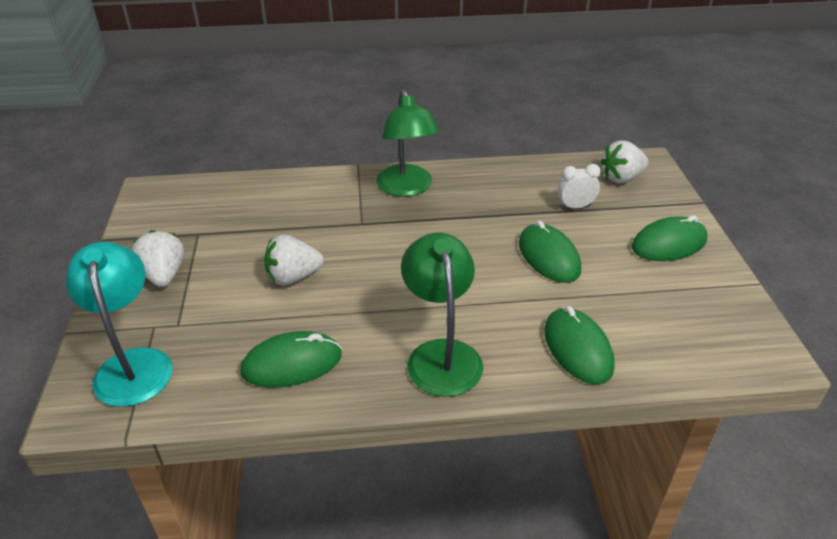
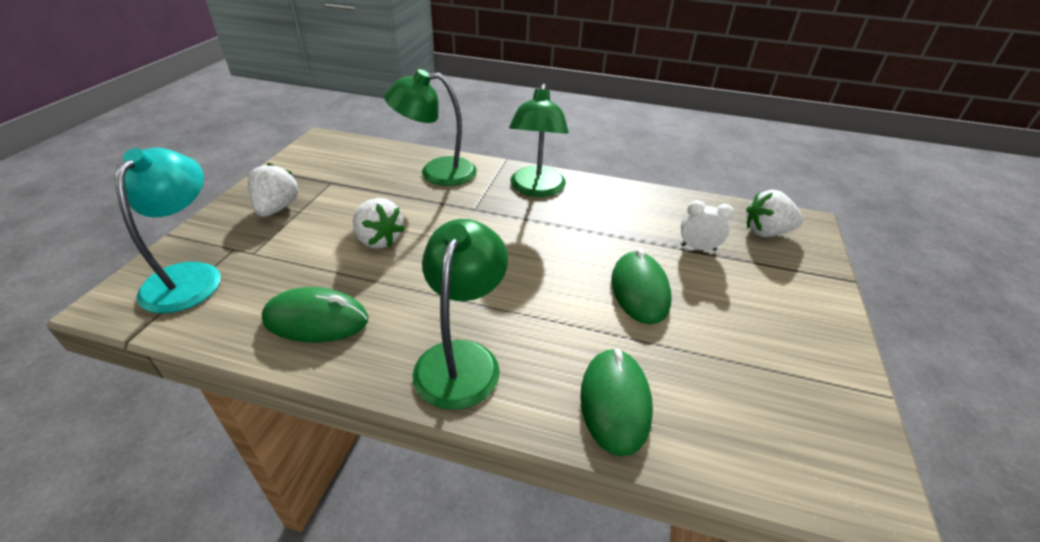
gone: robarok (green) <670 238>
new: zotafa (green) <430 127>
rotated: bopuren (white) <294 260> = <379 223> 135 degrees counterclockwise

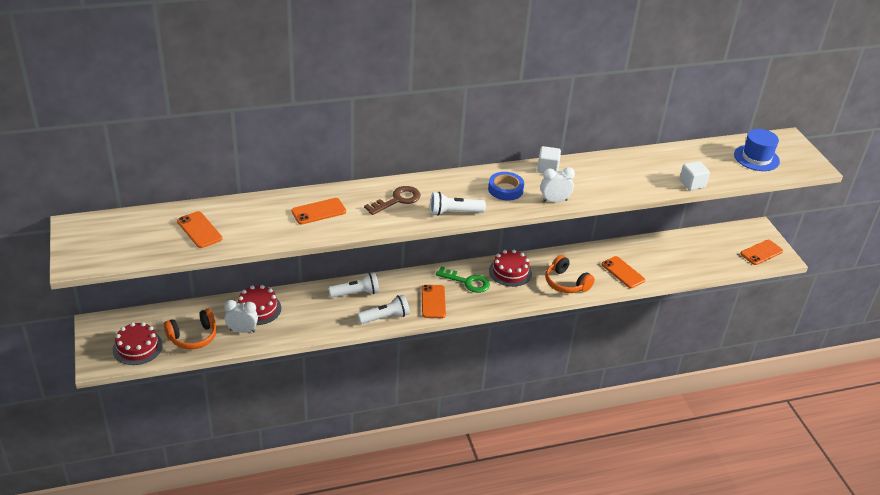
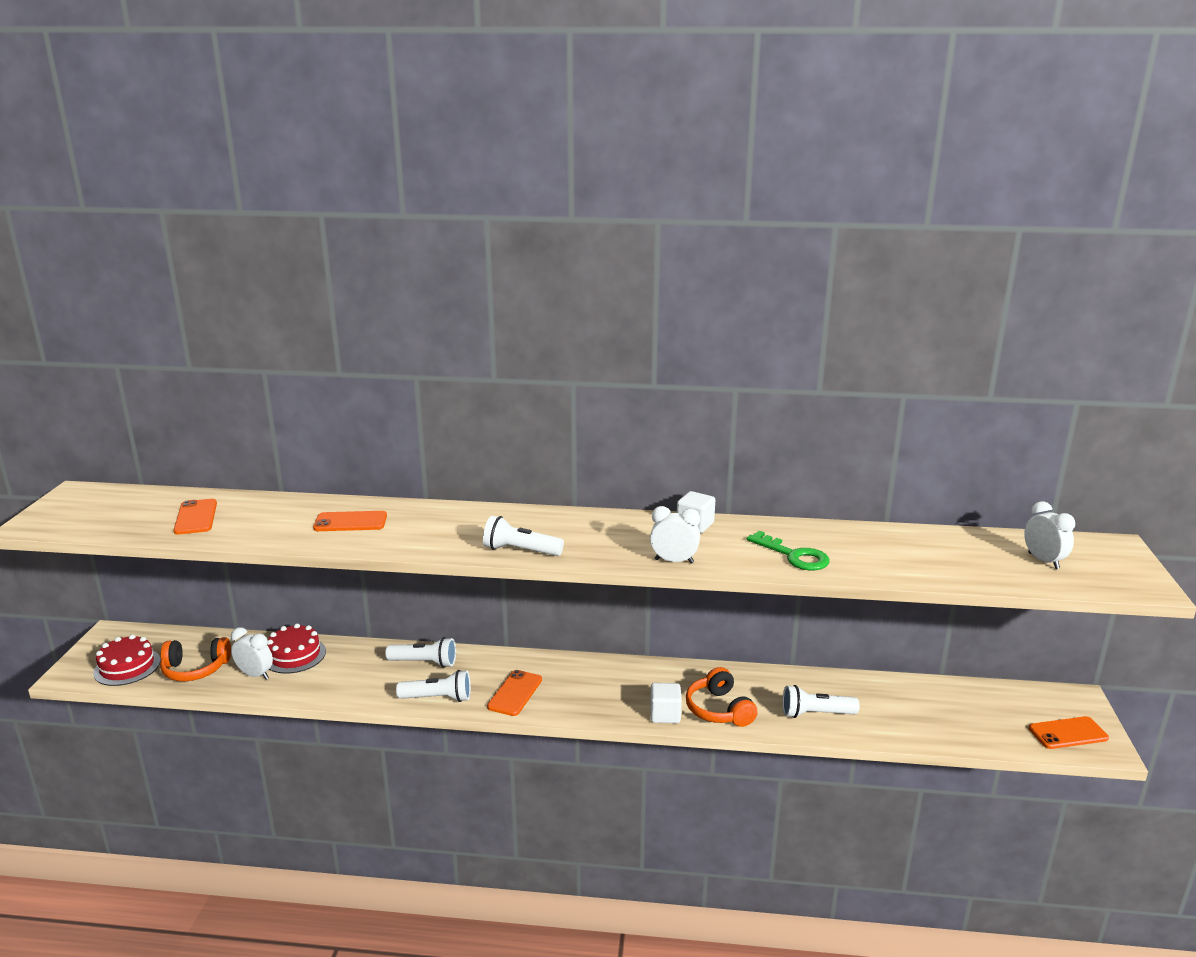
gone: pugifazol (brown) <392 200>; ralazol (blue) <506 186>; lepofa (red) <510 268>
shifted: pugifazol (green) <463 279> to <788 550>; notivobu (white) <694 175> to <666 703>
swapped: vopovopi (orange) <623 272> to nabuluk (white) <821 701>; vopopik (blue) <757 150> to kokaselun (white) <1049 535>

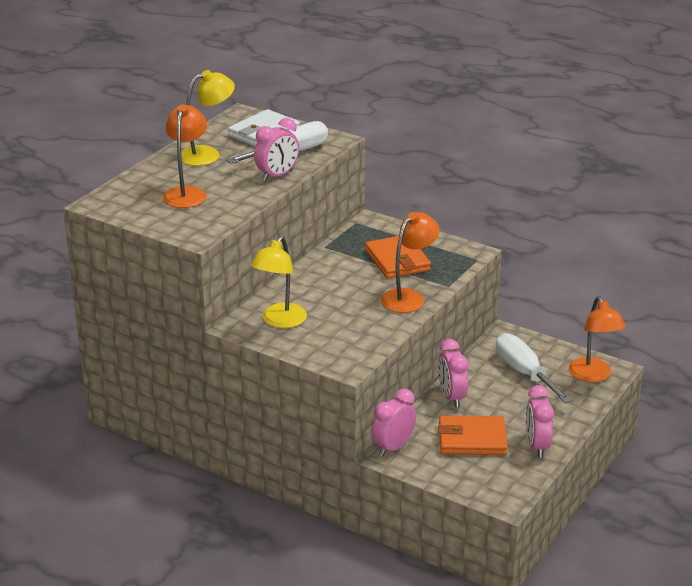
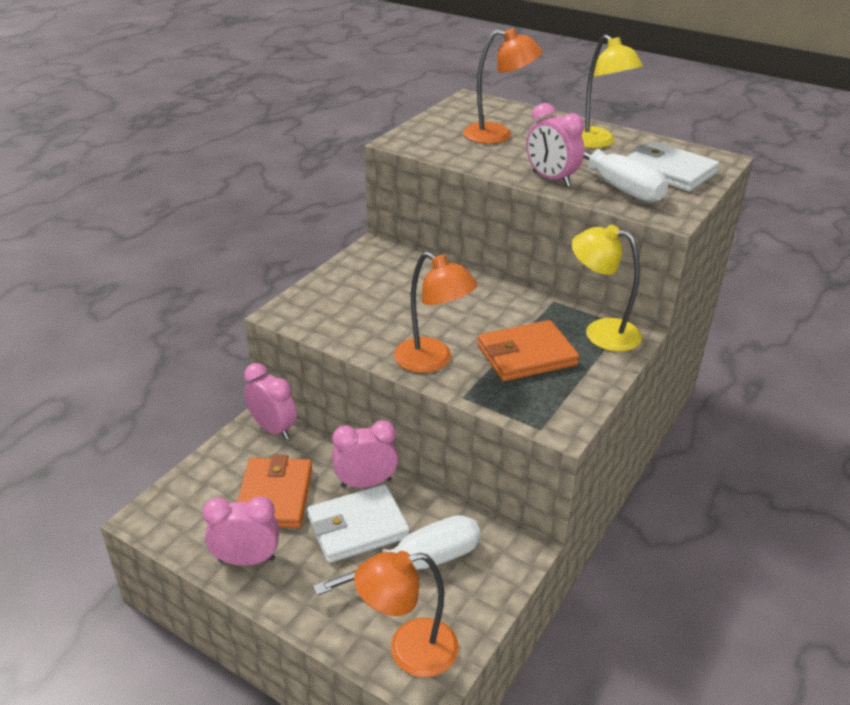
new: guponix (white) <358 523>
shifted: zotafa (yellow) <278 282> to <606 288>

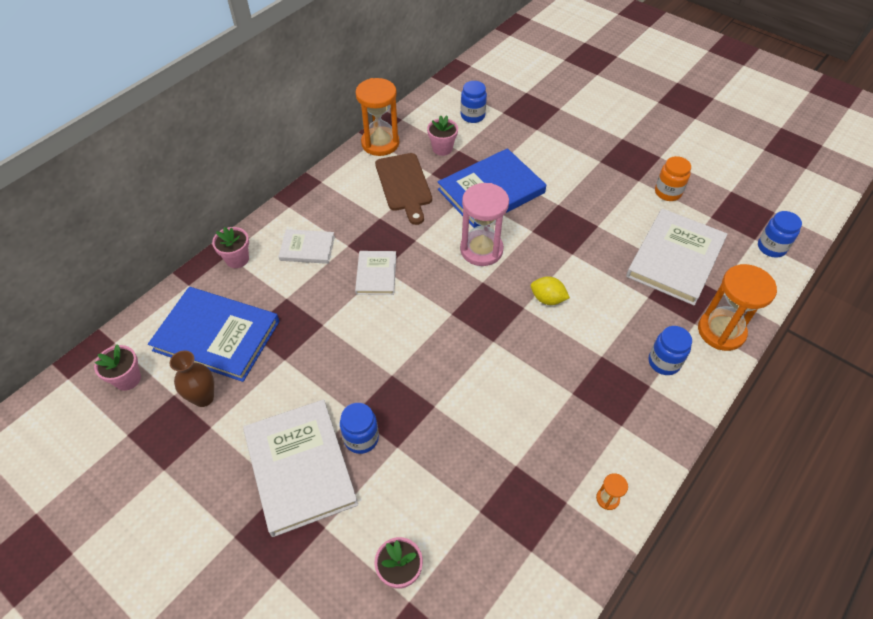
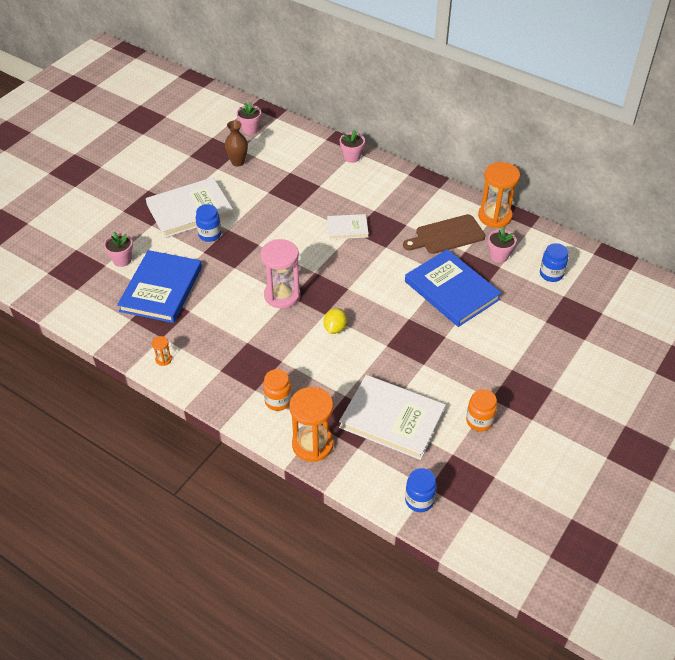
gone: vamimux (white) <306 246>
shifted: vamimux (blue) <214 334> to <159 286>; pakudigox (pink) <484 224> to <280 274>
repainted: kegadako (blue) <670 350> to kegadako (orange) <277 390>

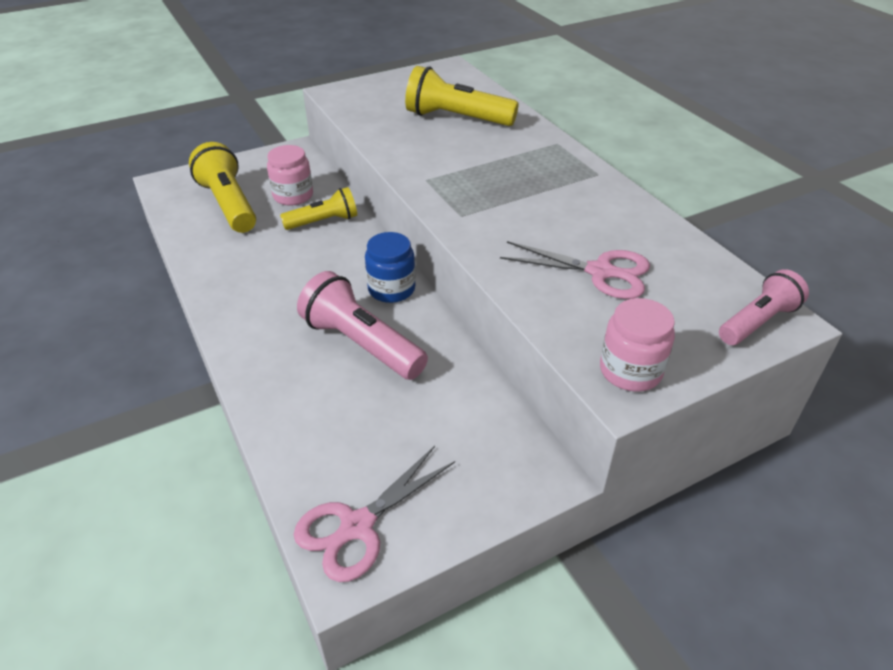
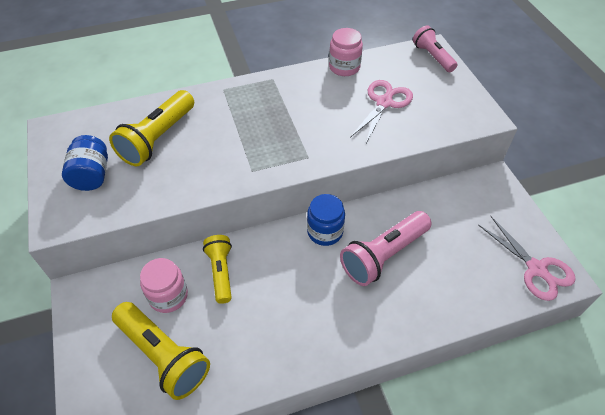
new: kegadako (blue) <85 163>
shifted: kegadako (pink) <637 345> to <346 52>
rotated: nabuluk (yellow) <222 187> = <161 351> 120 degrees counterclockwise

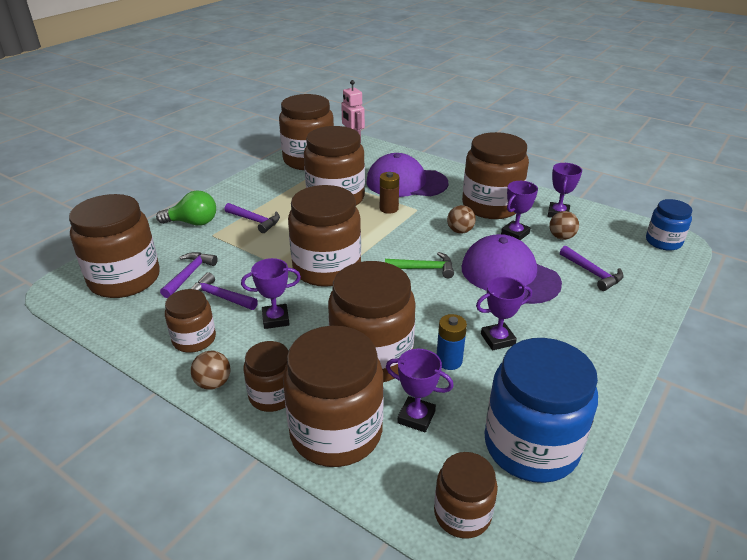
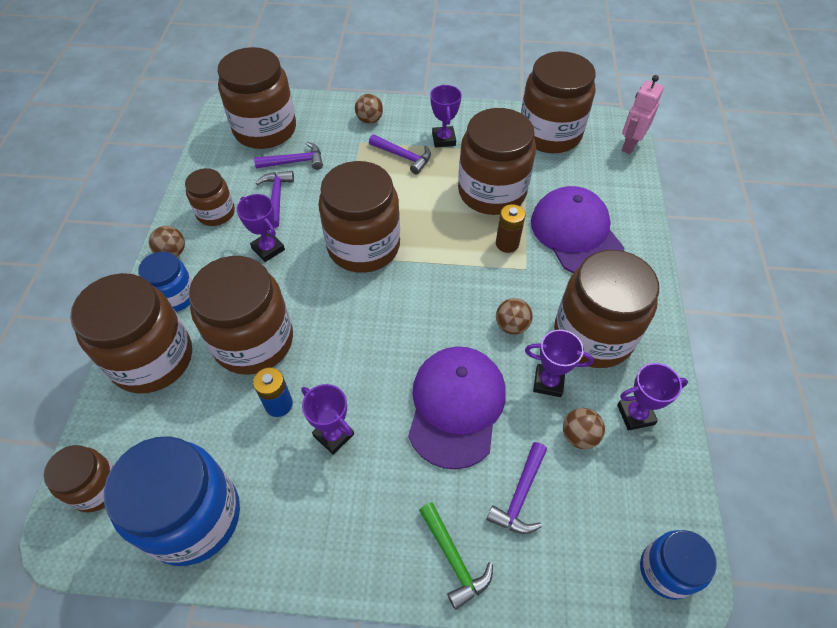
shifted: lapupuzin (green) <419 265> to <456 556>; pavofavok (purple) <420 390> to <446 116>
swapped: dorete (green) <186 207> to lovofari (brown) <369 109>
repainted: kegadako (brown) <266 376> to kegadako (blue) <165 282>
rotated: lapupuzin (purple) <252 218> = <400 154> 60 degrees counterclockwise

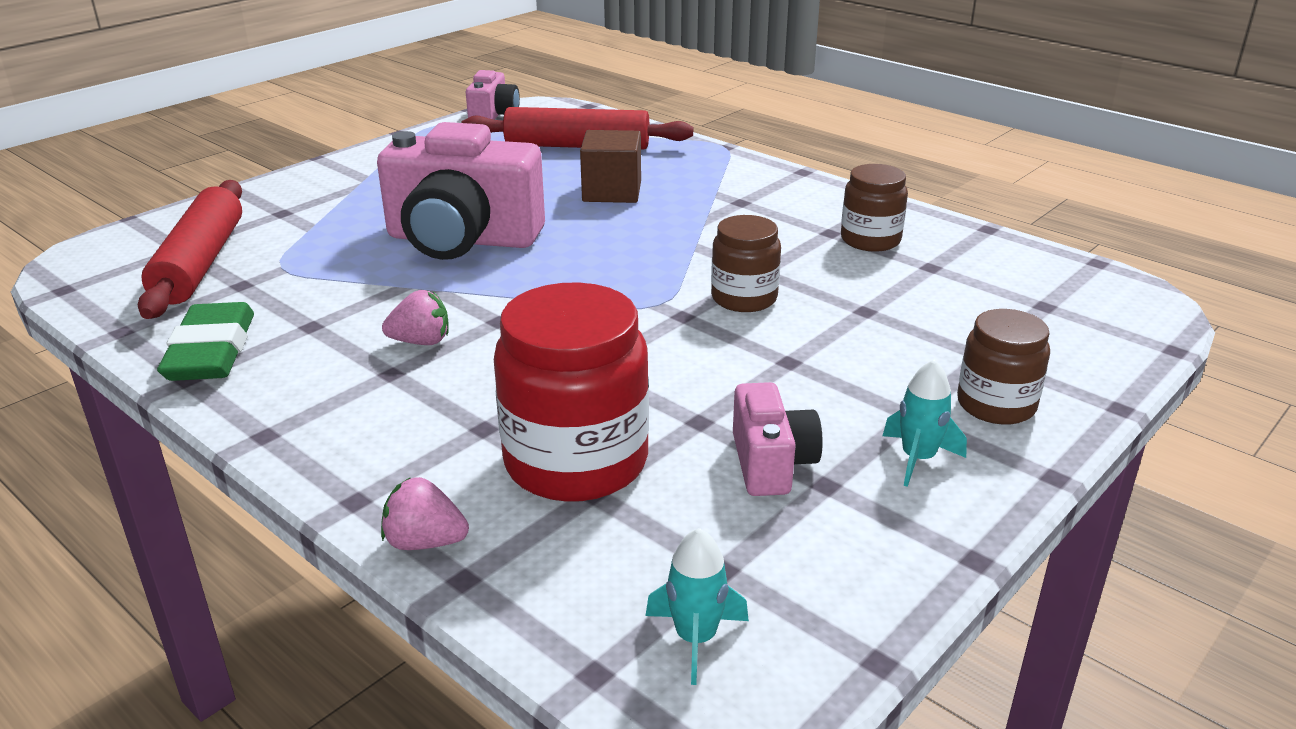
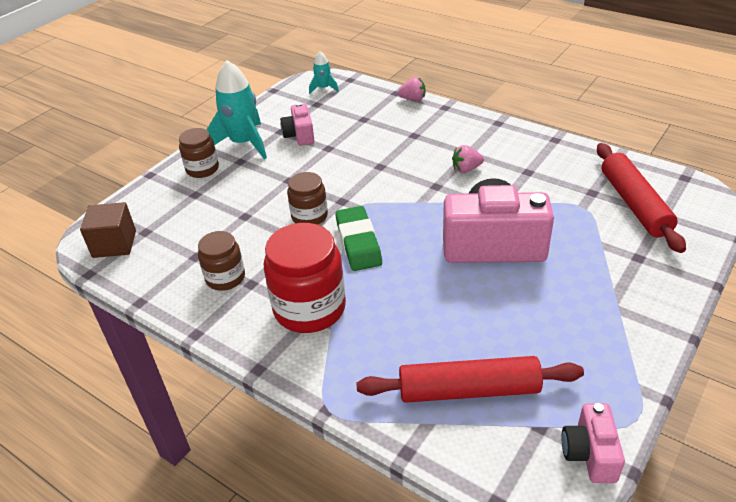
shifted: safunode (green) <205 341> to <358 238>; kegadako (red) <571 392> to <305 278>; notivobu (brown) <610 166> to <108 230>
scaled: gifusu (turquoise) <925 423> = <236 109> x2.02

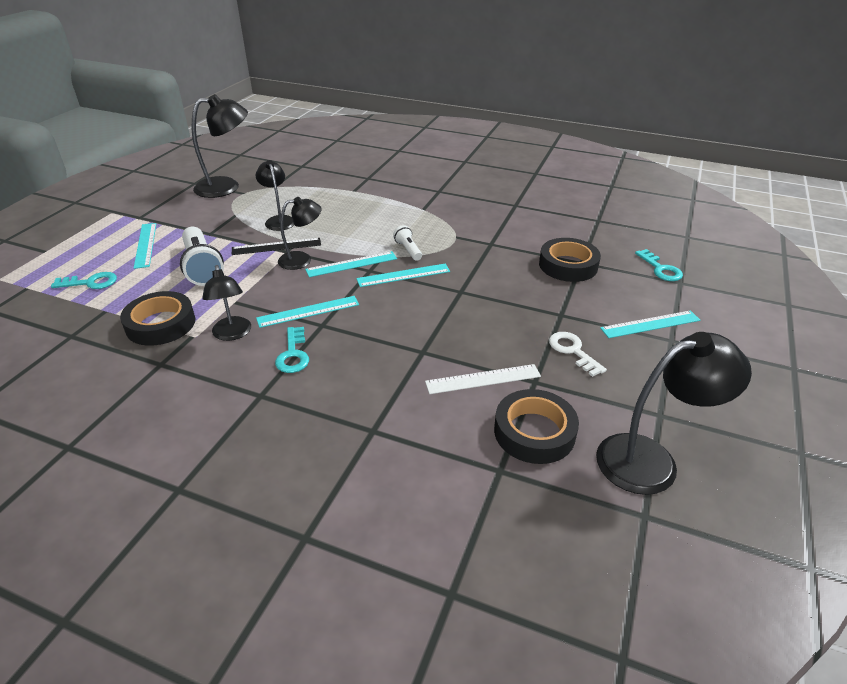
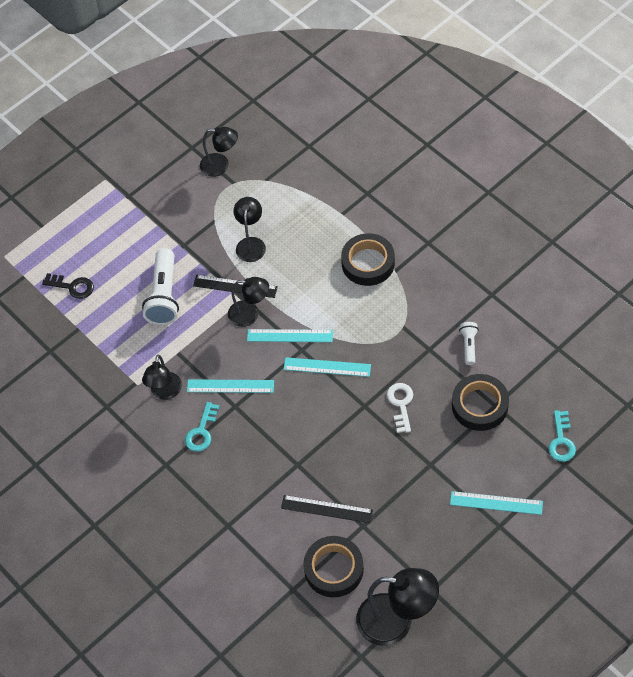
gone: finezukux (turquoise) <145 246>
shifted: ralazol (black) <157 318> to <368 259>; nabuluk (white) <407 243> to <468 343>; pugifazol (white) <578 354> to <400 408>
repainted: pugifazol (turquoise) <84 280> to pugifazol (black) <68 286>; finezukux (white) <483 379> to finezukux (black) <327 509>
scaled: zotafa (black) <220 146> = <219 152> x0.62

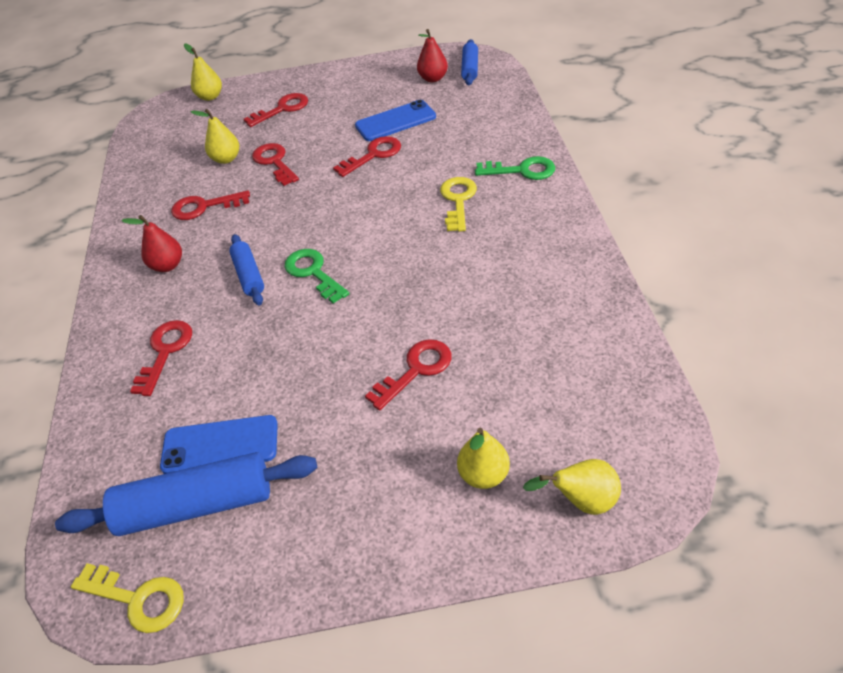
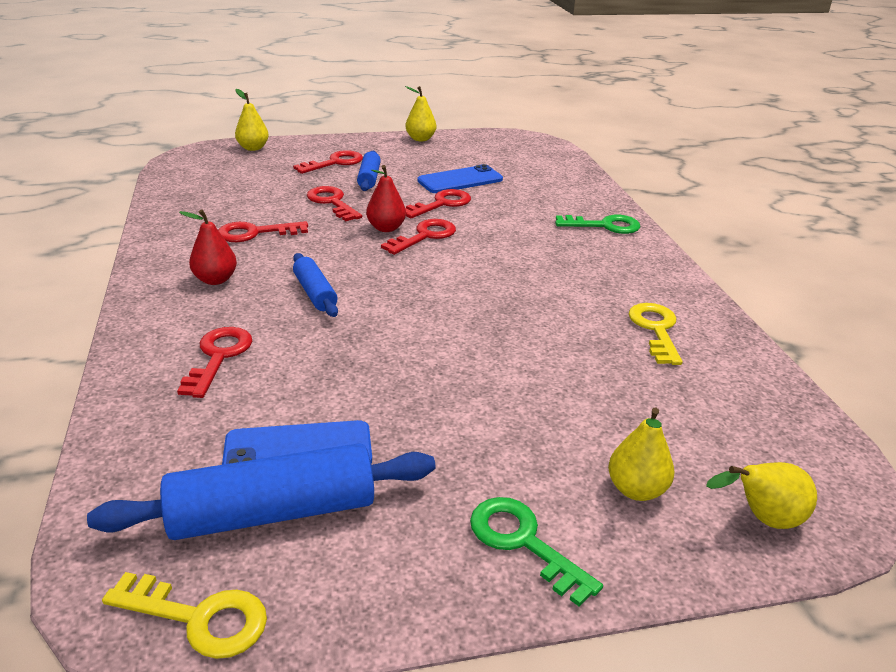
shifted: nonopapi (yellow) <215 136> to <420 113>; pugifazol (green) <317 276> to <536 551>; pugifazol (red) <408 374> to <418 237>; nonopapi (red) <432 55> to <386 198>; pugifazol (yellow) <458 204> to <655 334>; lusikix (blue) <469 62> to <369 171>

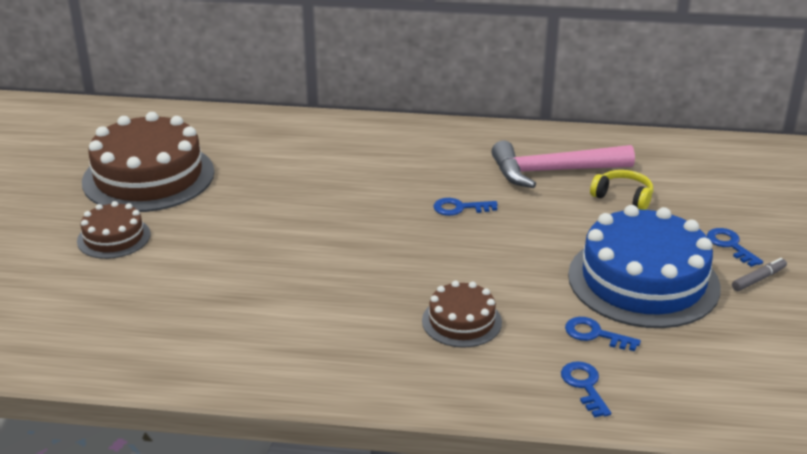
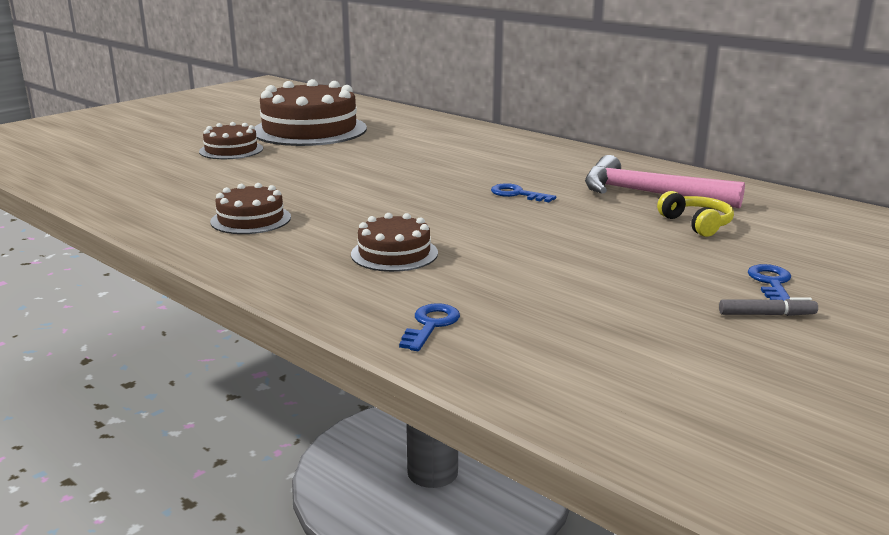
gone: pugifazol (blue) <603 334>; lepofa (blue) <644 266>
new: lepofa (brown) <250 208>

